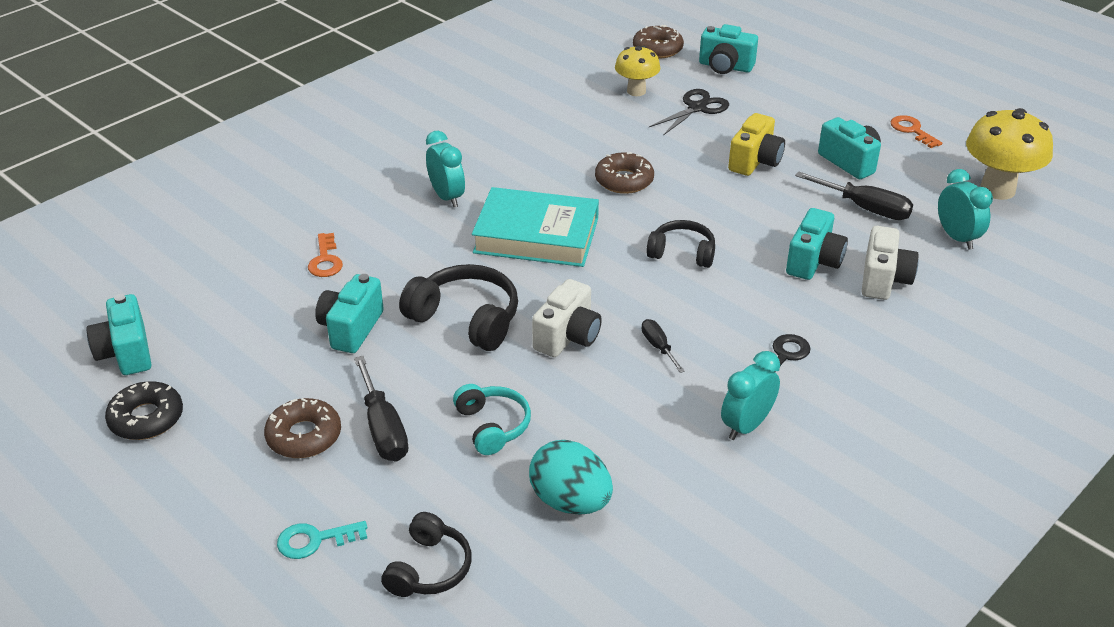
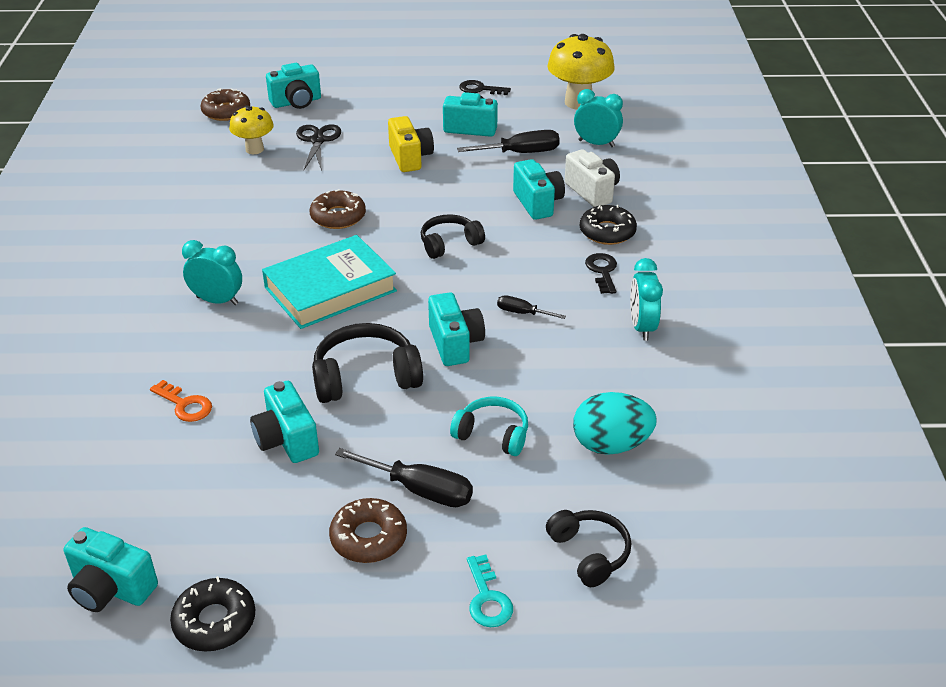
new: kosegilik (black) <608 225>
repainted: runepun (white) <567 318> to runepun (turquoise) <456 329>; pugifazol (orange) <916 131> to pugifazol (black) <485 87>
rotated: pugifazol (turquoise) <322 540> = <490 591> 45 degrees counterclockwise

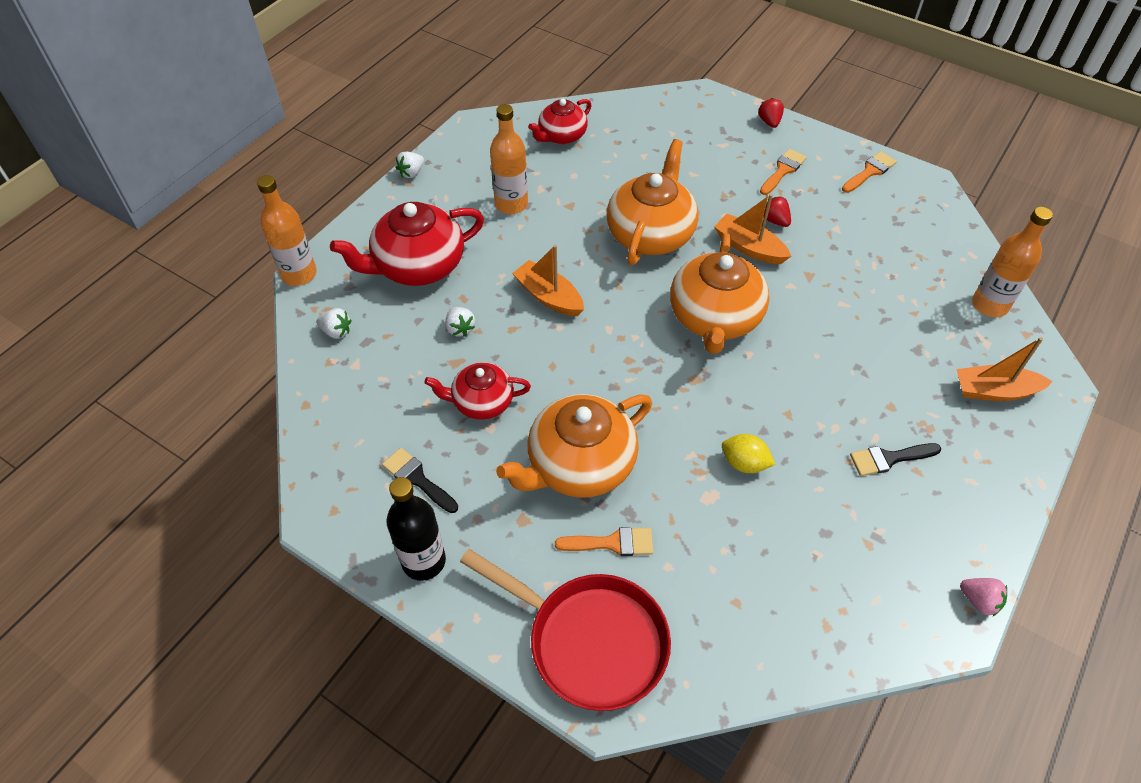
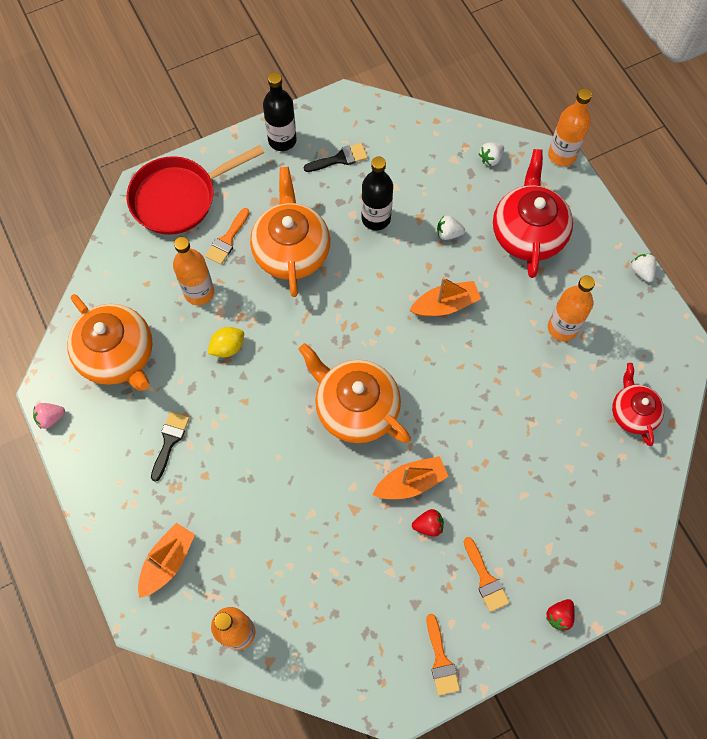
new: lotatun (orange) <193 271>
shifted: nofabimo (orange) <653 202> to <109 342>
swapped: nofabimo (red) <477 390> to lotatun (black) <377 193>
rotated: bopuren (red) <771 113> = <560 615> 105 degrees clockwise

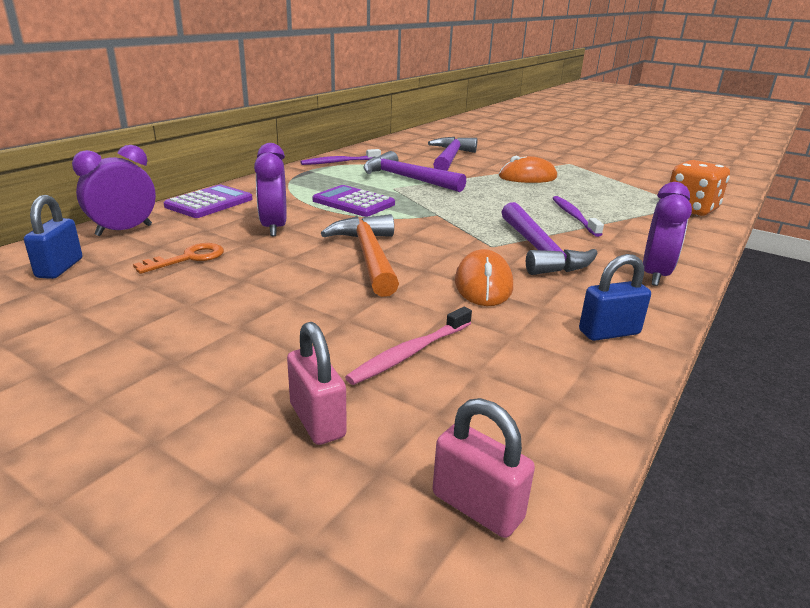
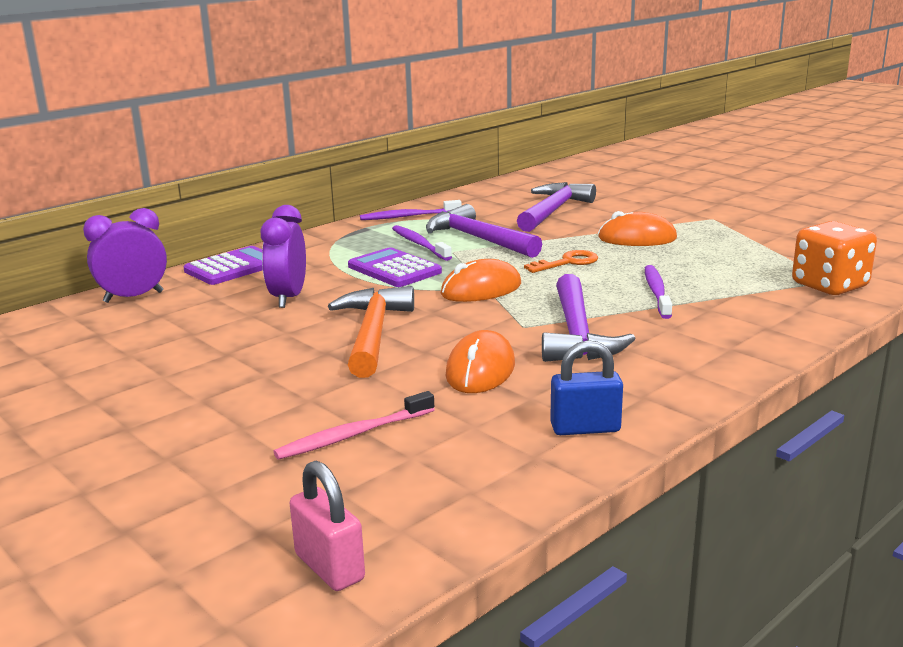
gone: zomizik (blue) <53 237>; zomizik (pink) <317 383>; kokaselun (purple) <667 234>
new: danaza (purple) <422 243>; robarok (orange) <480 280>
shifted: pugifazol (orange) <178 258> to <561 261>

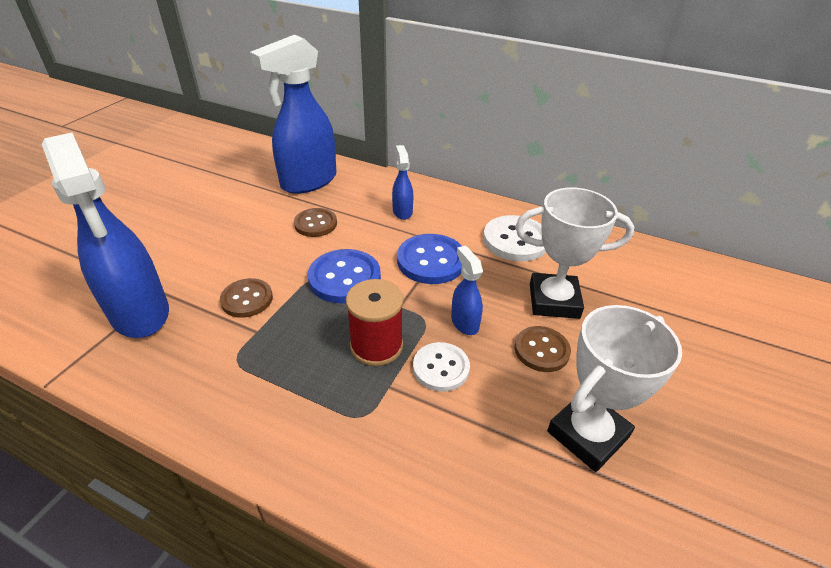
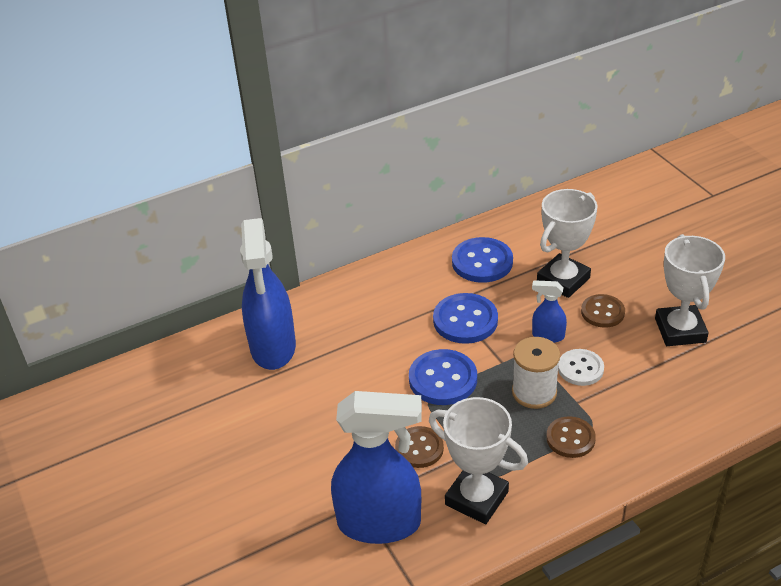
gone: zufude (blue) <402 182>
new: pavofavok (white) <478 460>
shifted: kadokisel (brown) <315 222> to <571 437>
repainted: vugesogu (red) <375 322> to vugesogu (white) <536 373>; kadokisel (white) <514 238> to kadokisel (blue) <482 260>

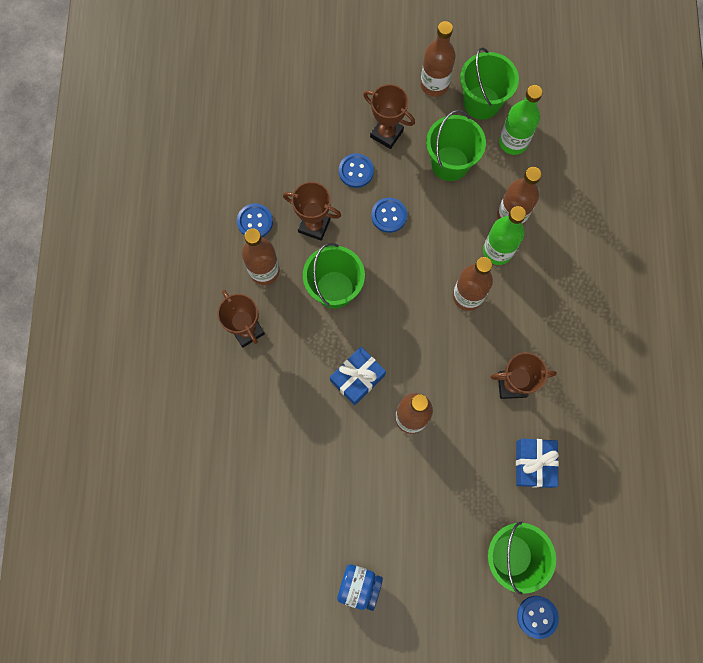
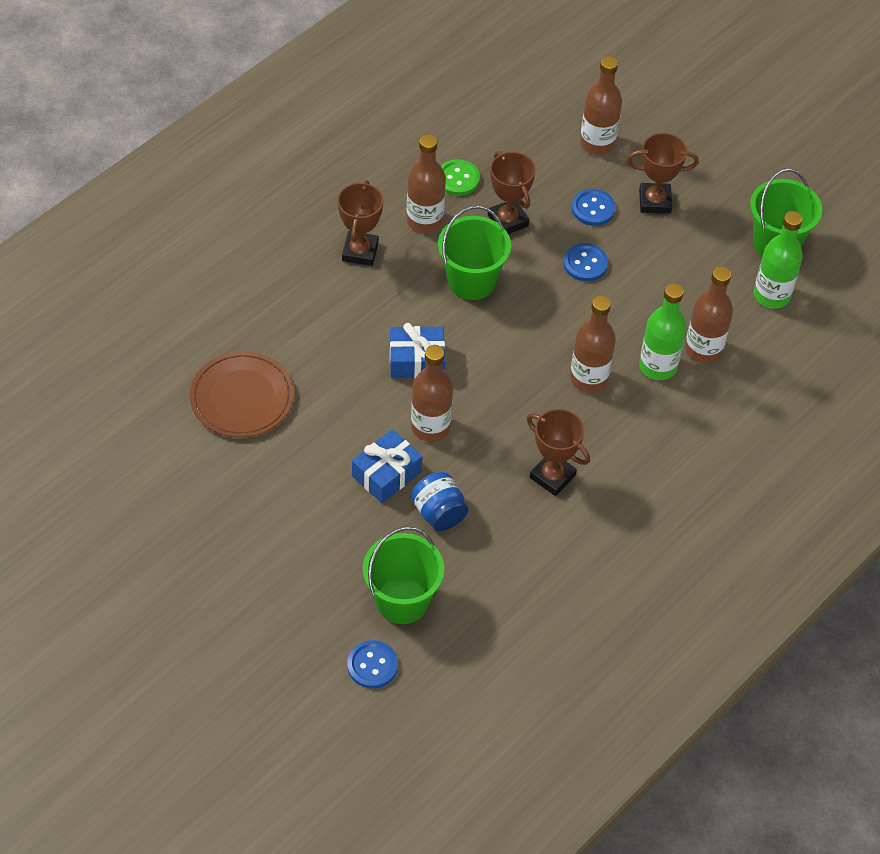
gone: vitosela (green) <456 145>
new: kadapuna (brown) <242 394>
shifted: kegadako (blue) <360 587> to <439 501>; lotatun (brown) <438 59> to <601 105>; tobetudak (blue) <537 463> to <387 466>
repainted: kadokisel (blue) <255 220> to kadokisel (green) <460 177>
rotated: pavofavok (brown) <389 116> = <663 173> 75 degrees counterclockwise

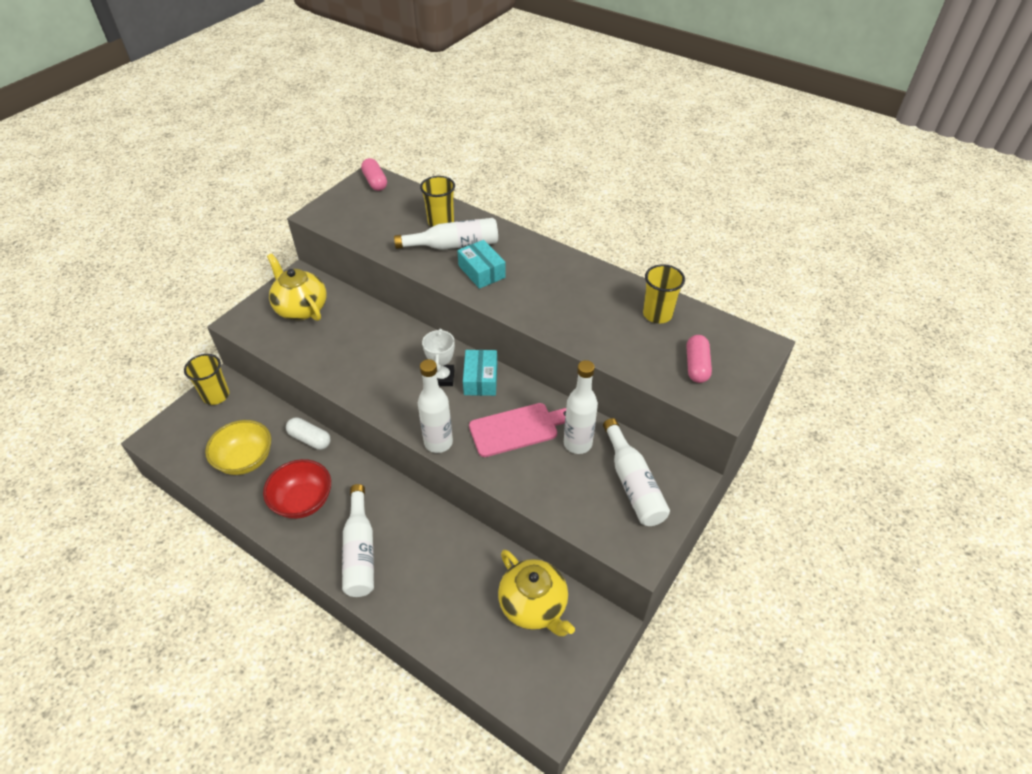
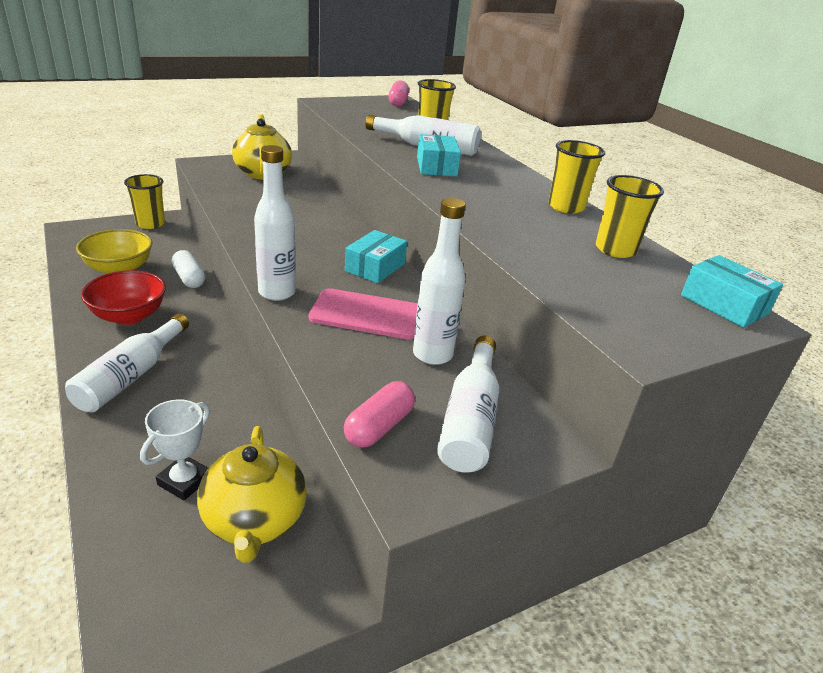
new: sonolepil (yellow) <576 177>; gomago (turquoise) <732 291>
shifted: pavofavok (white) <438 357> to <175 450>; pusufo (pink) <699 359> to <379 414>

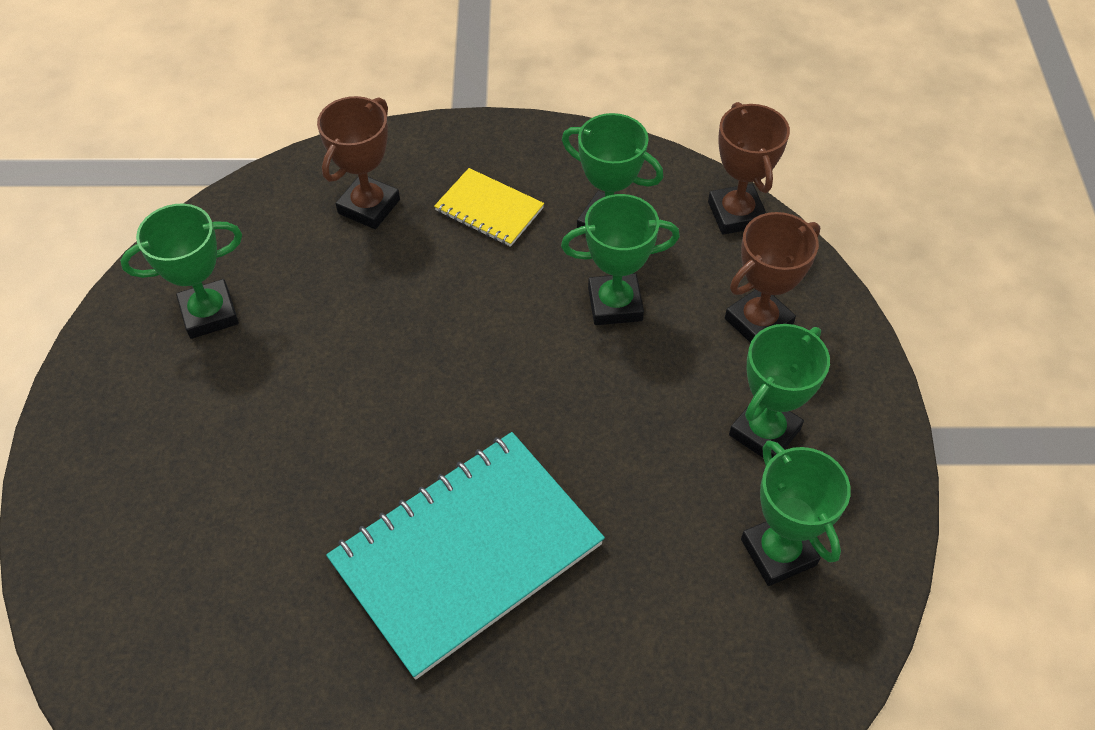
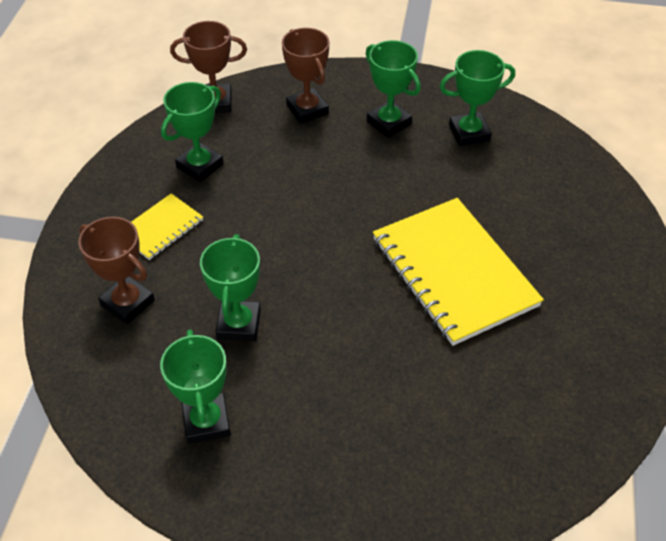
shifted: pavofavok (green) <620 259> to <230 287>
repainted: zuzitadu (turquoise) <465 556> to zuzitadu (yellow) <458 272>

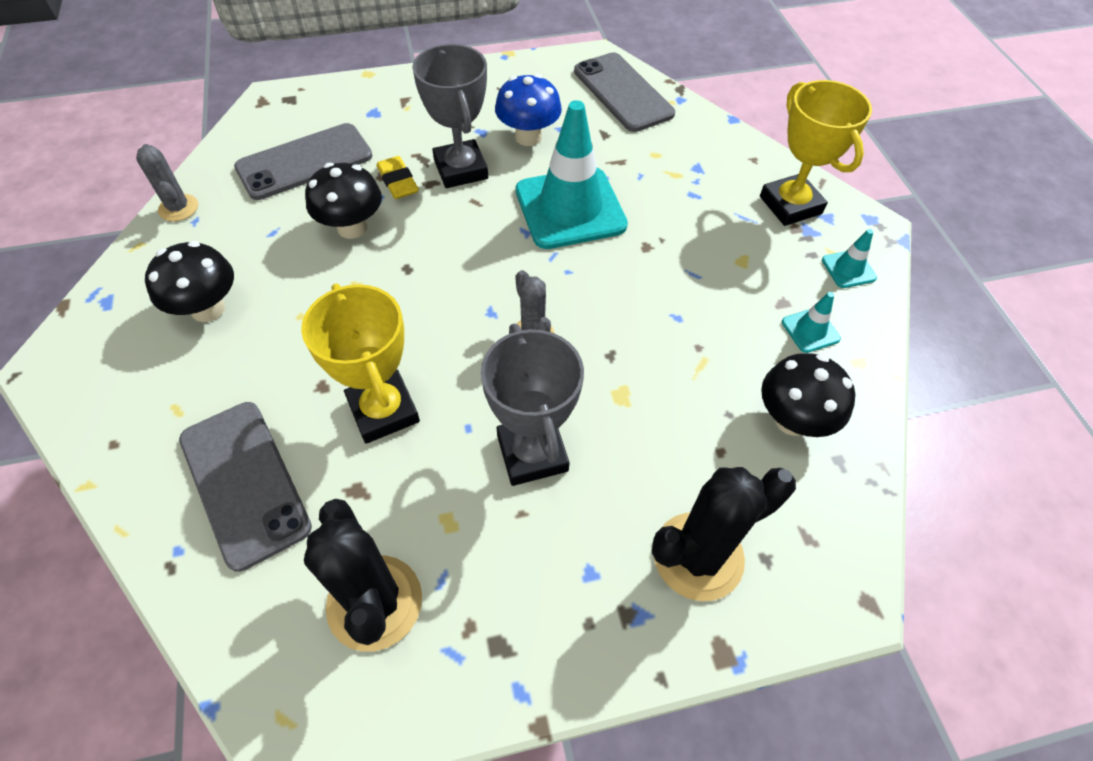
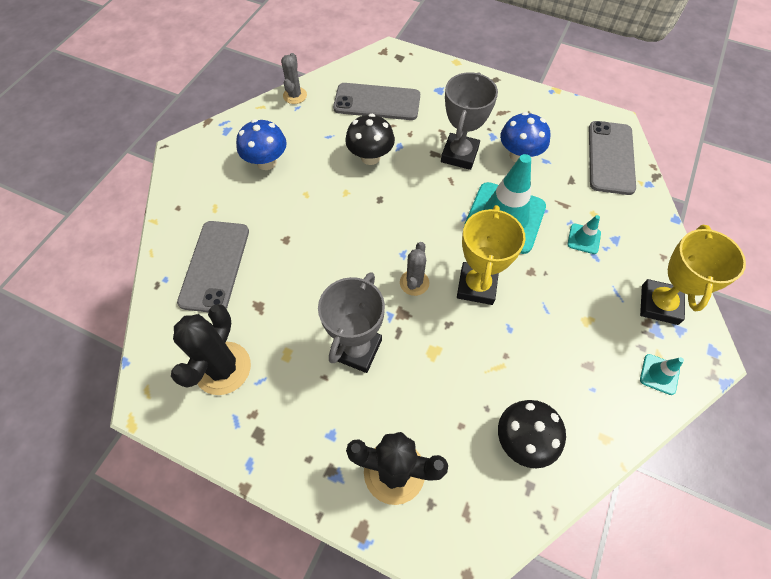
gone: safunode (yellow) <398 177>
shifted: pavofavok (yellow) <360 363> to <491 255>; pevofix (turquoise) <811 322> to <584 234>
repainted: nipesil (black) <189 281> to nipesil (blue) <261 144>

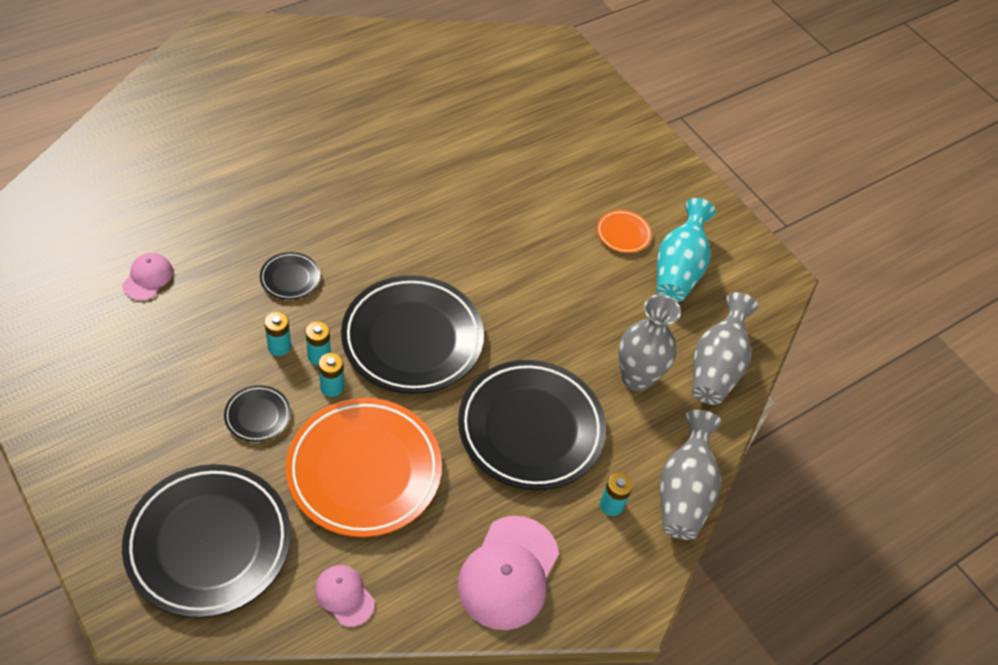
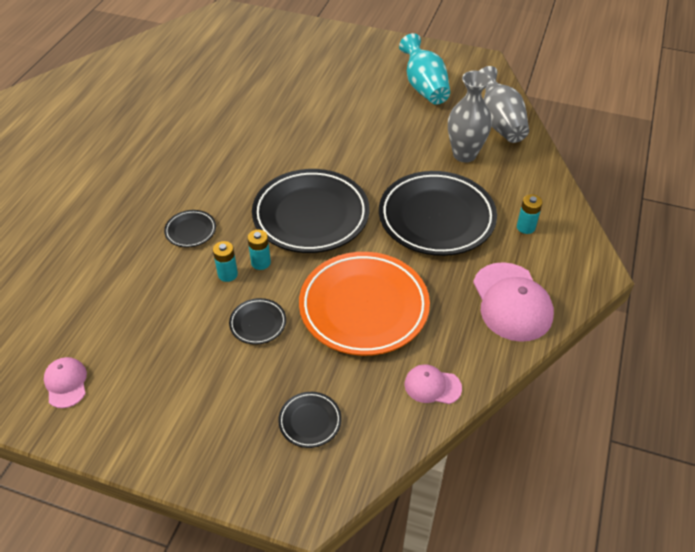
gone: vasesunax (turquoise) <331 375>; kadapuna (orange) <624 231>; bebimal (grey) <690 475>
shifted: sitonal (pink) <147 276> to <65 382>
scaled: kadapuna (black) <206 541> = <310 420> x0.43

